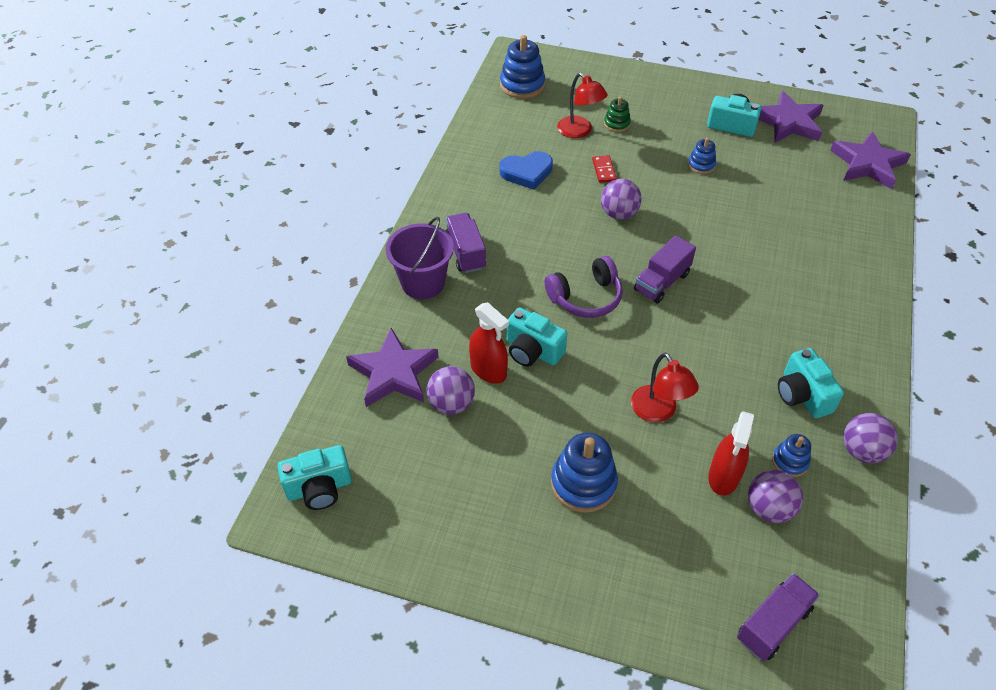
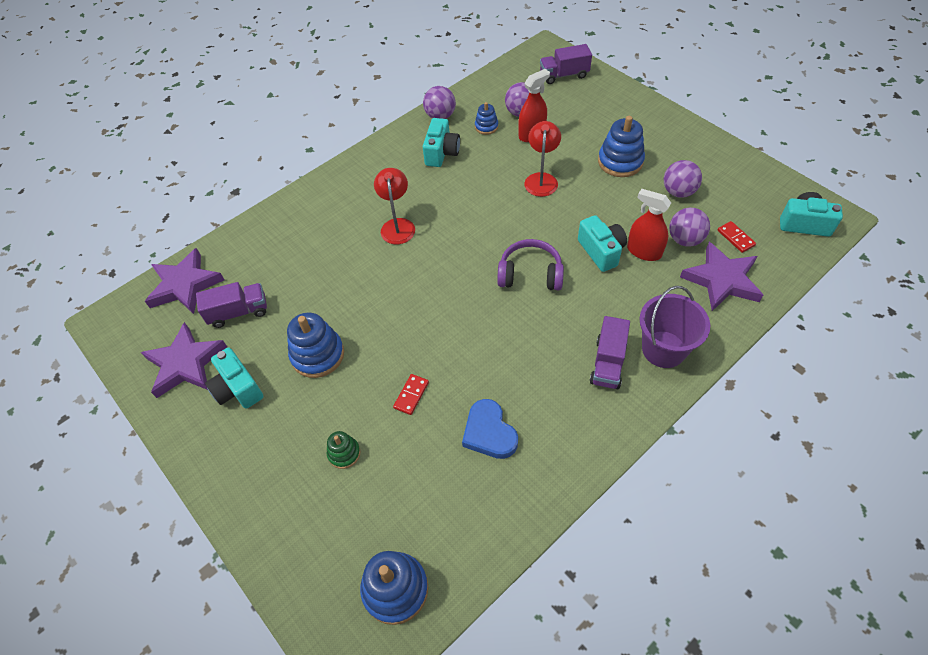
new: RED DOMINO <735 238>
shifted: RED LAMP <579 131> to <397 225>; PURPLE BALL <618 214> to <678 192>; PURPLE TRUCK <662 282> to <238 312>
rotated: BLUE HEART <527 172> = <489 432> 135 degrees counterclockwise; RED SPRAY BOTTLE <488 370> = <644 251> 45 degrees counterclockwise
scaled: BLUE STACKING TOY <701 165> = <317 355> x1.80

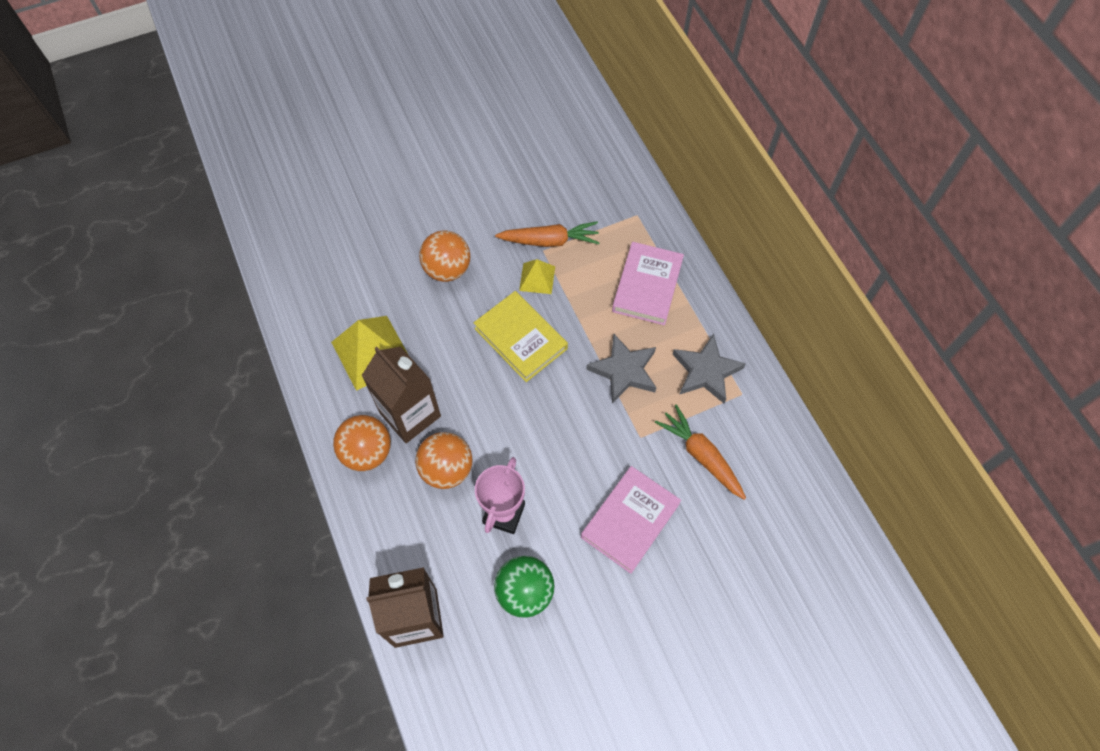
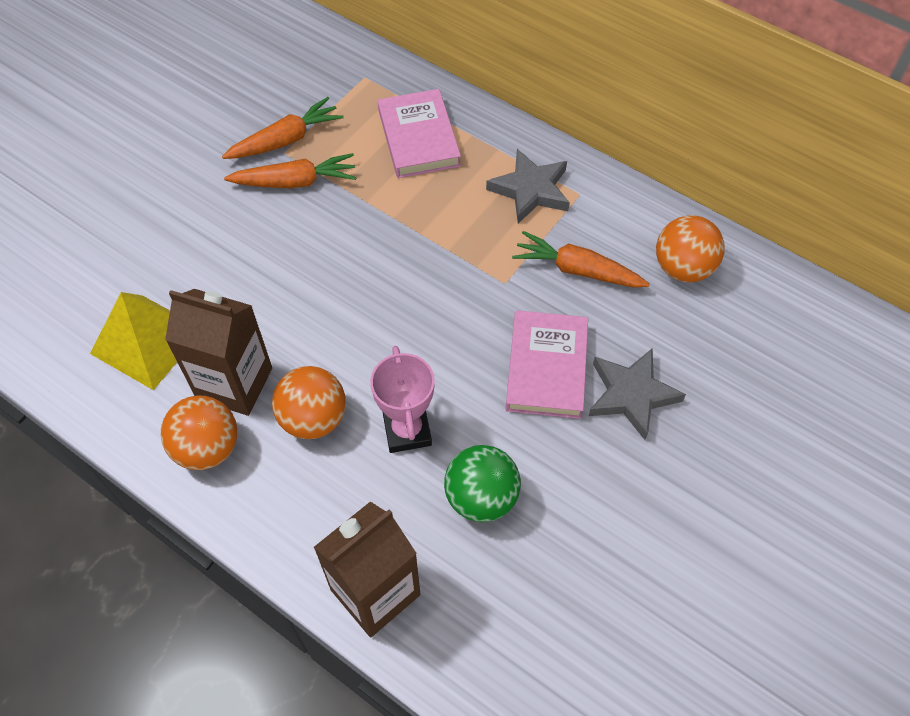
gone: YELLOW BOOK <521 338>
shifted: ORANGE BALL <447 269> to <683 268>; GREY STAR <624 371> to <631 395>
swapped: YELLOW PYRAMID <537 278> to ORANGE CARROT <295 182>

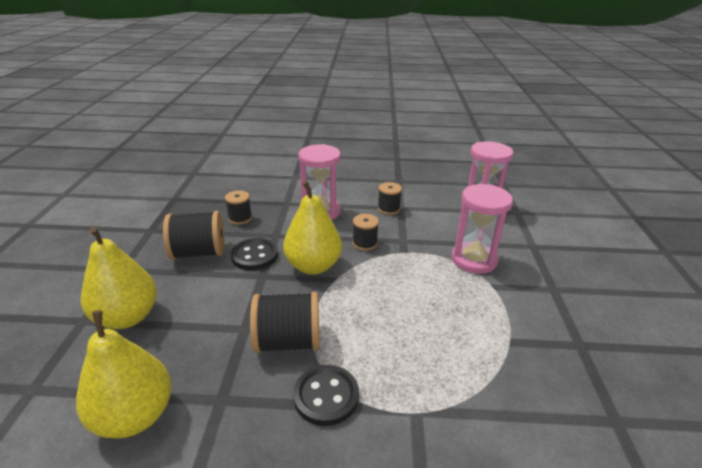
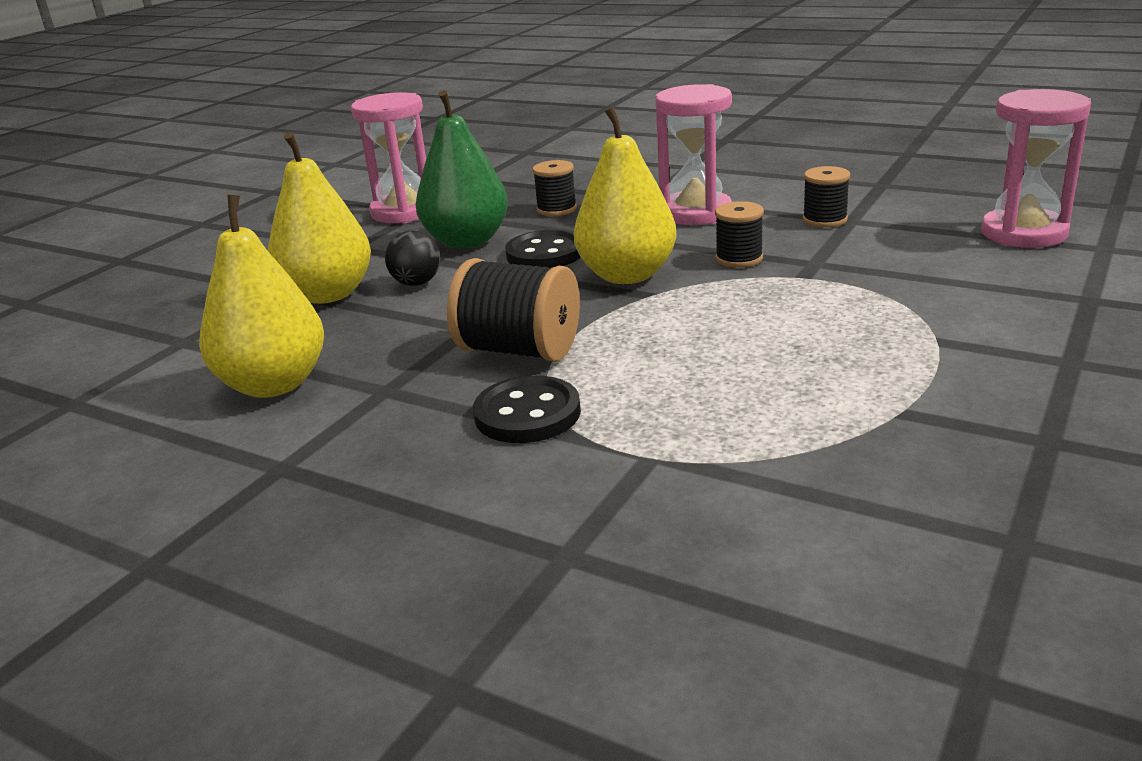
new: BLACK BALL <417 283>
shifted: PINK HOURGLASS <474 260> to <404 212>
swapped: BLACK SPOOL <199 253> to GREEN PEAR <467 241>

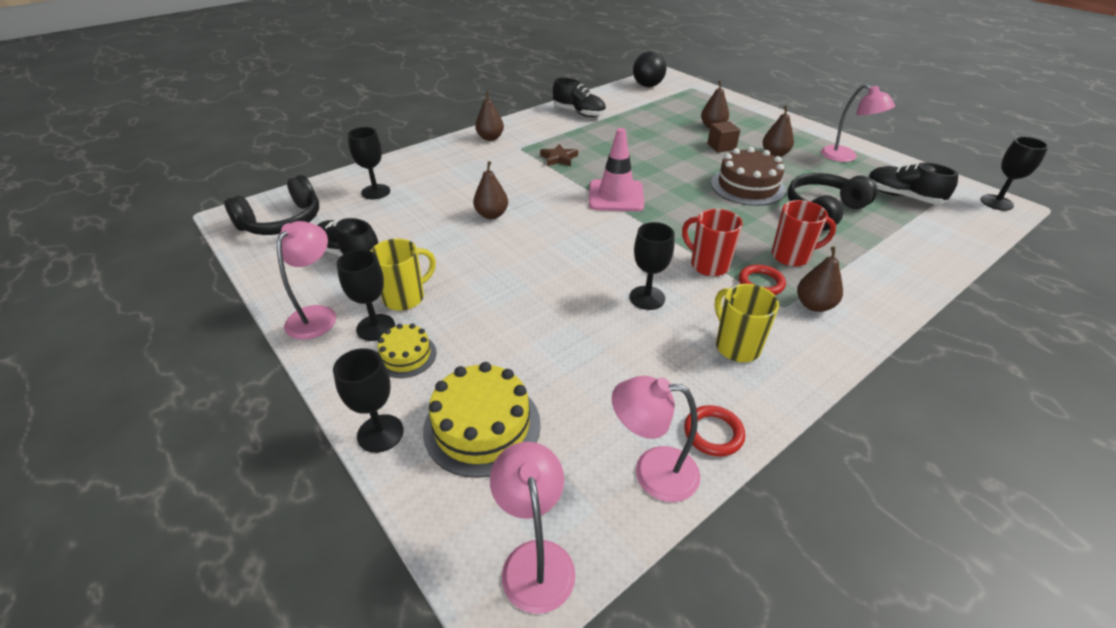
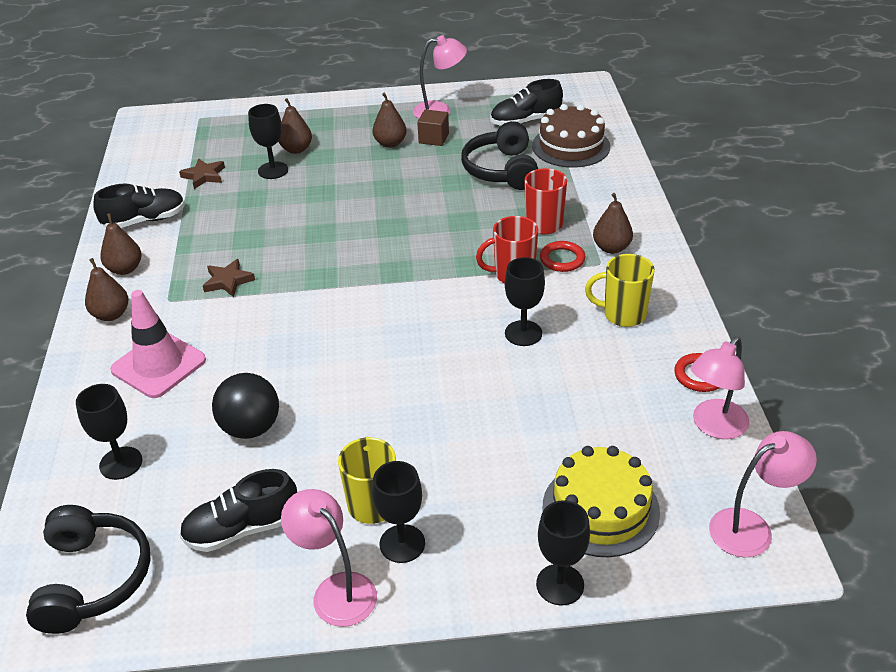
gone: YELLOW CAKE <406 355>
new: BROWN STAR <204 176>
shifted: BLACK BALL <647 86> to <251 428>; BROWN CUBE <721 146> to <433 138>; PINK TRAFFIC CONE <616 196> to <158 365>; BLACK GOBLET <996 202> to <273 170>; BROWN CAKE <747 186> to <571 146>; BROWN PEAR <492 215> to <125 269>
rotated: PINK LAMP <535 559> = <751 527> 135 degrees clockwise

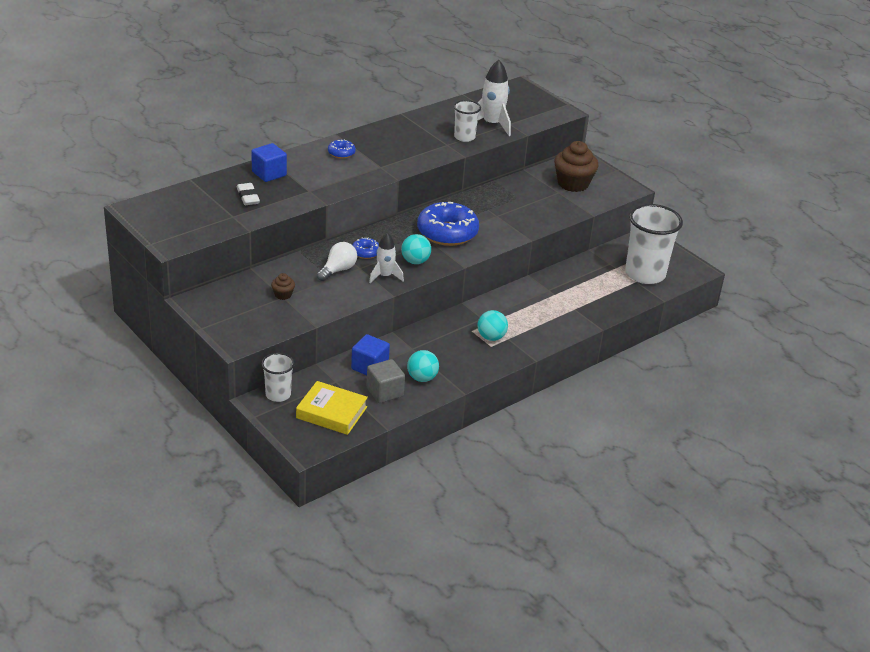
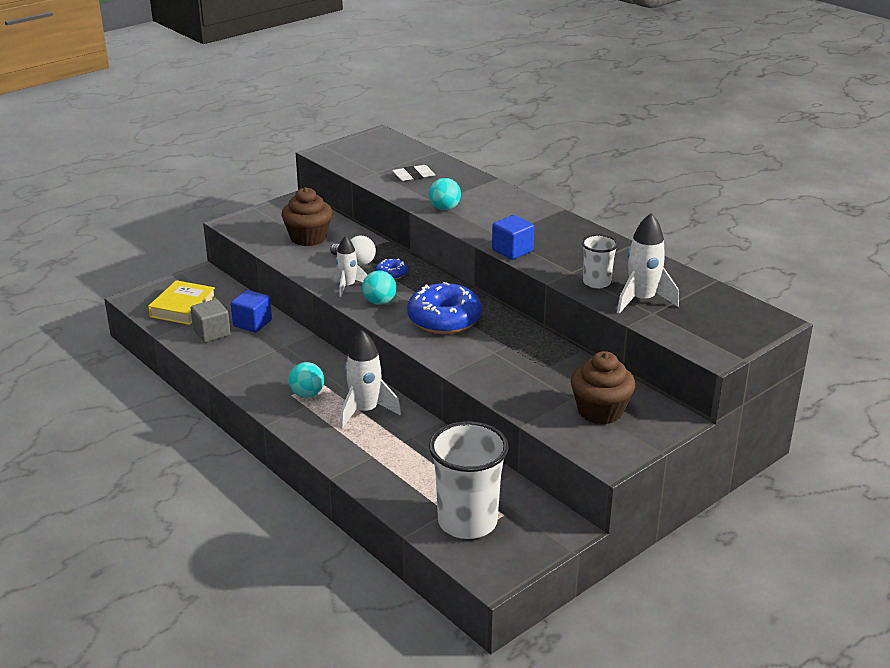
gone: BLUE DONUT <341 153>; WHITE CUP <278 394>
new: WHITE ROCKET <365 411>
shifted: BLUE CUBE <269 174> to <512 250>; TURQUOISE BALL <422 378> to <444 208>
scaled: BROWN CUPCAKE <283 295> = <308 238> x2.15

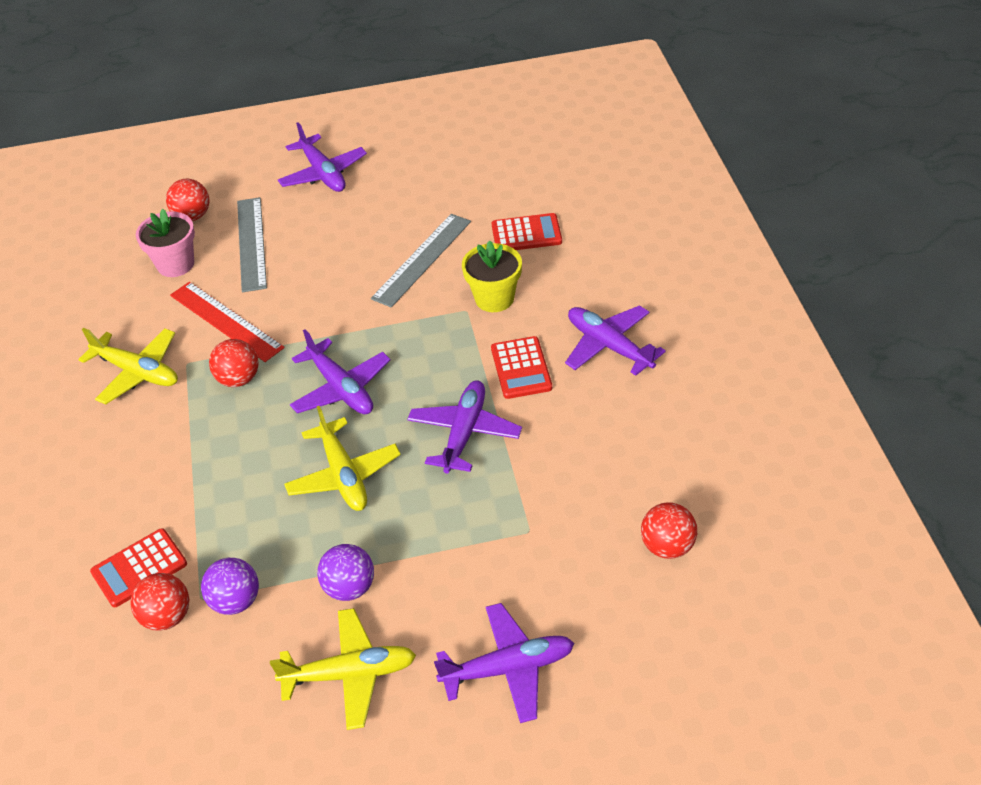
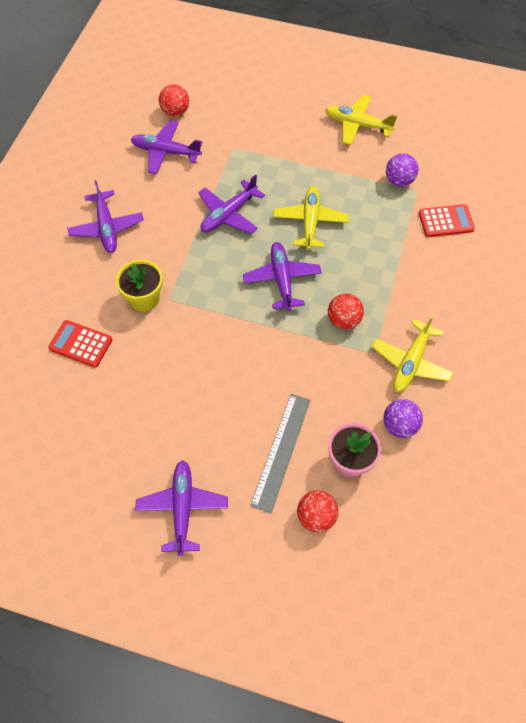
gone: GREY RULER <422 259>; RED RULER <225 321>; RED CALCULATOR <521 368>; RED BALL <167 616>
shifted: PURPLE BALL <349 588> to <399 425>; PURPLE PLANE <509 668> to <165 152>
rotated: YELLOW PLANE <137 372> = <411 362> 120 degrees counterclockwise

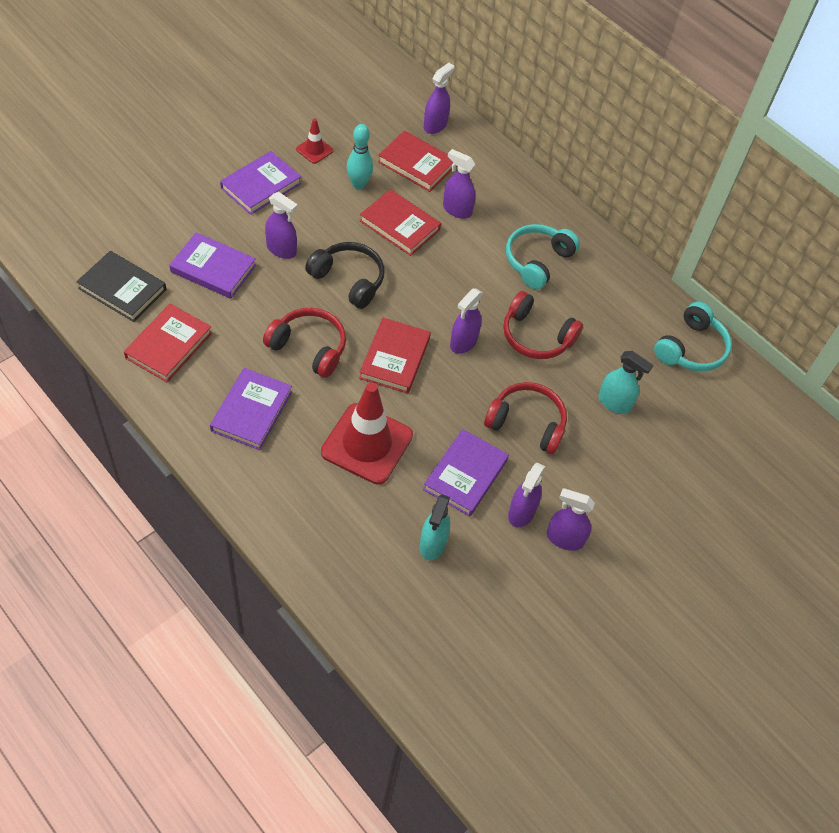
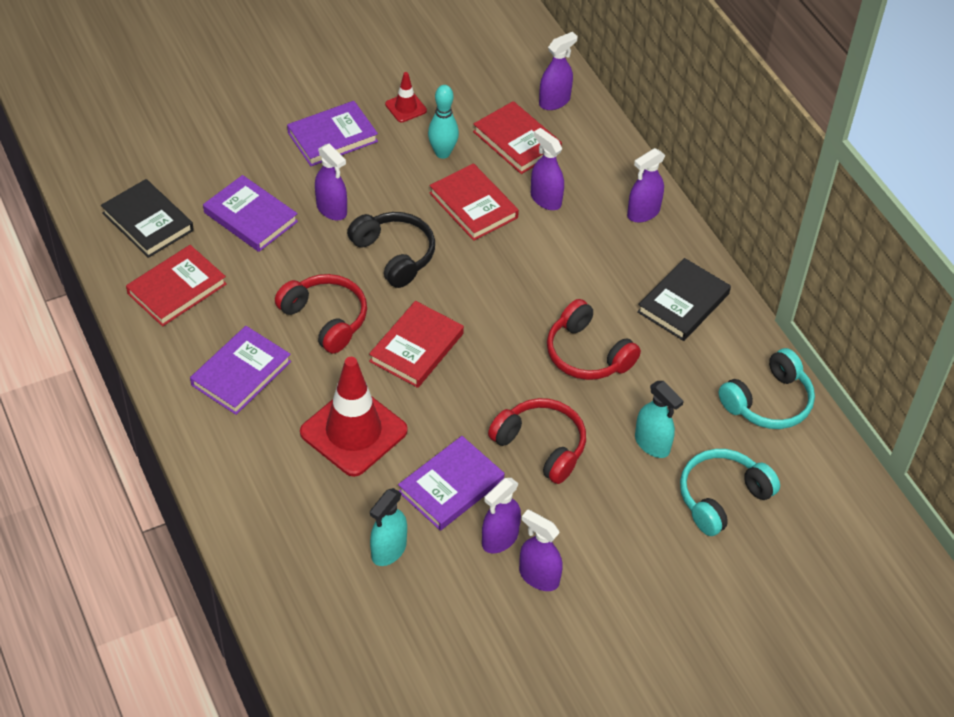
new: BLACK BOOK <683 303>
shifted: TURQUOISE HEADPHONES <537 261> to <722 497>; PURPLE SPRAY BOTTLE <463 342> to <643 212>

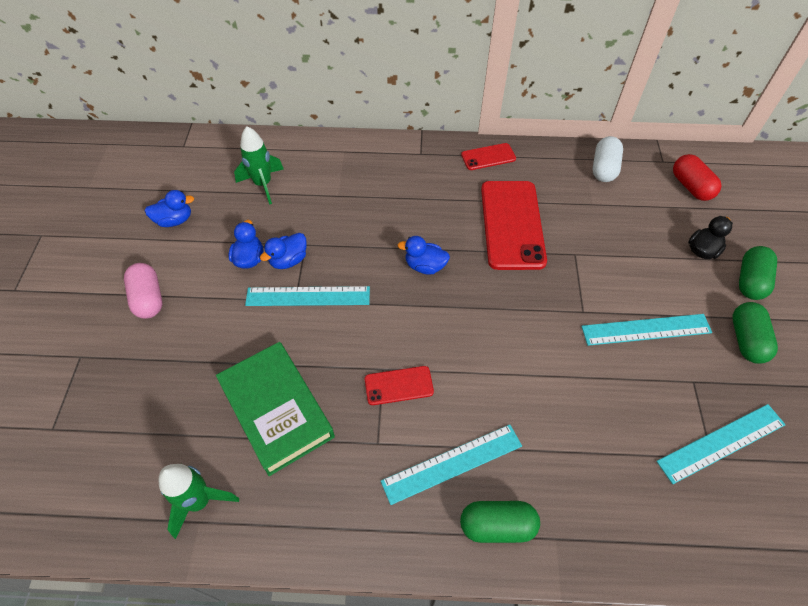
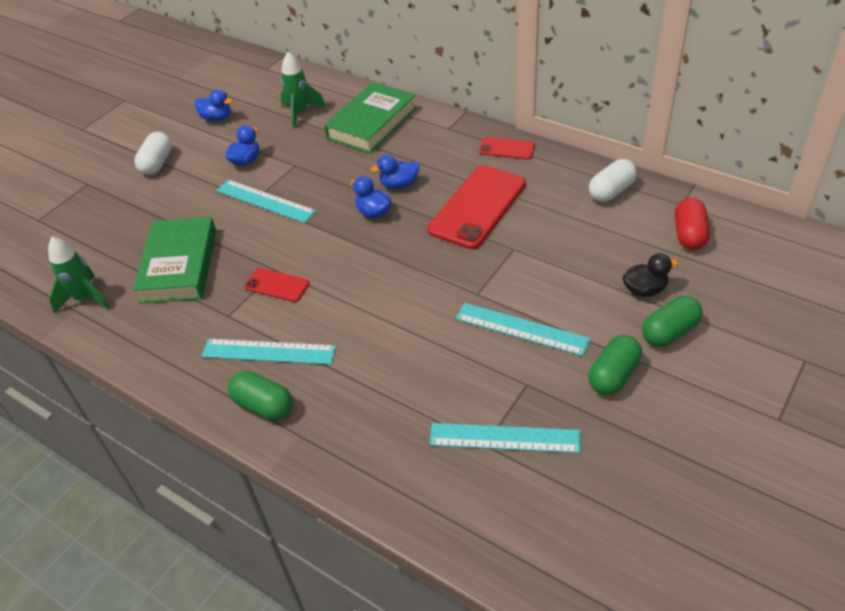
new: GREEN BOOK <372 123>
shifted: BLUE DUCK <288 260> to <399 185>
repainted: PINK CAPSULE <148 298> to WHITE CAPSULE <157 163>

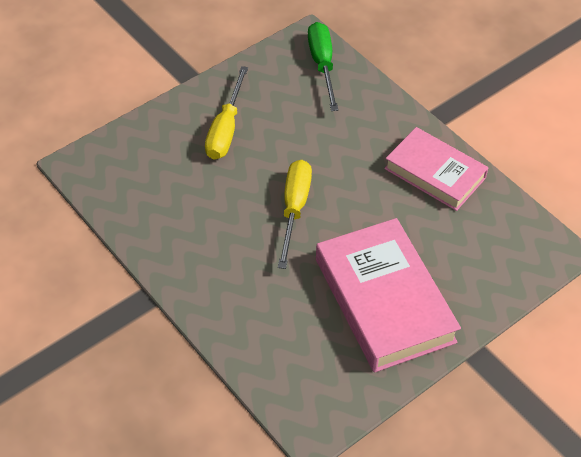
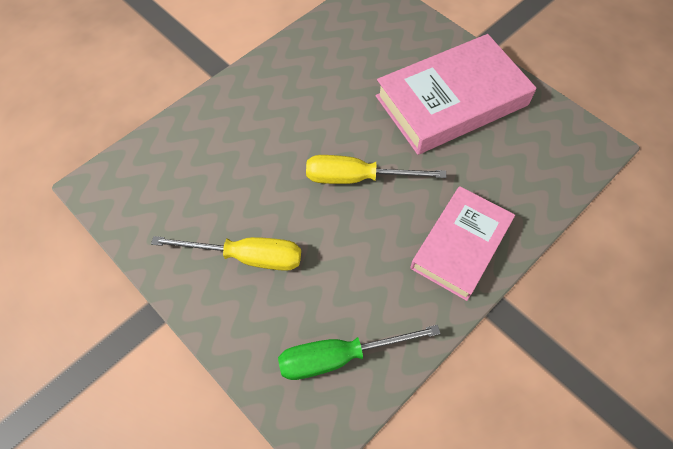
shifted: GREEN SCREWDRIVER <322 65> to <339 356>; PINK BOOK <435 173> to <460 245>

